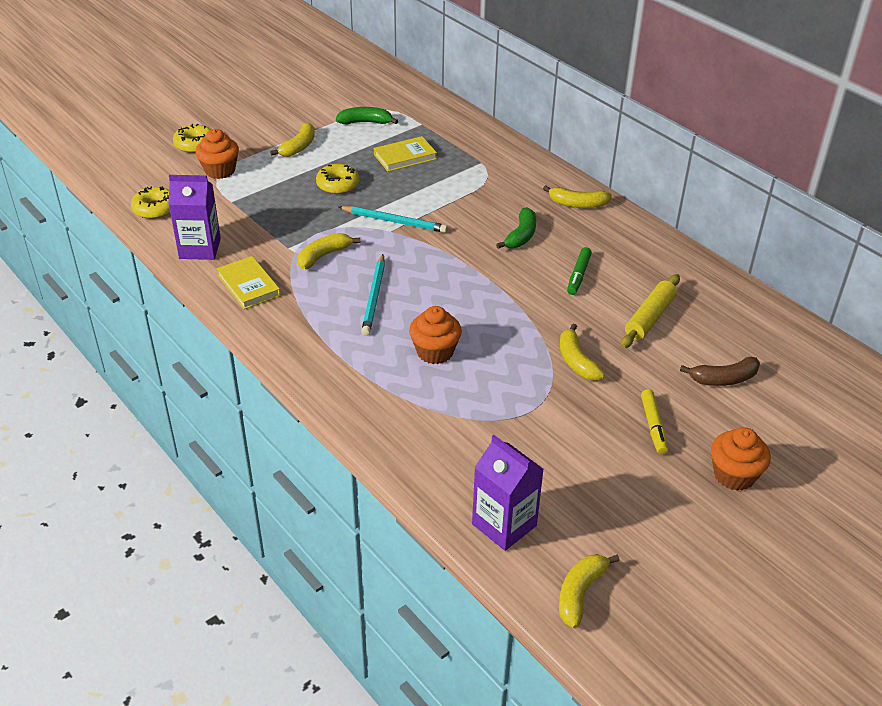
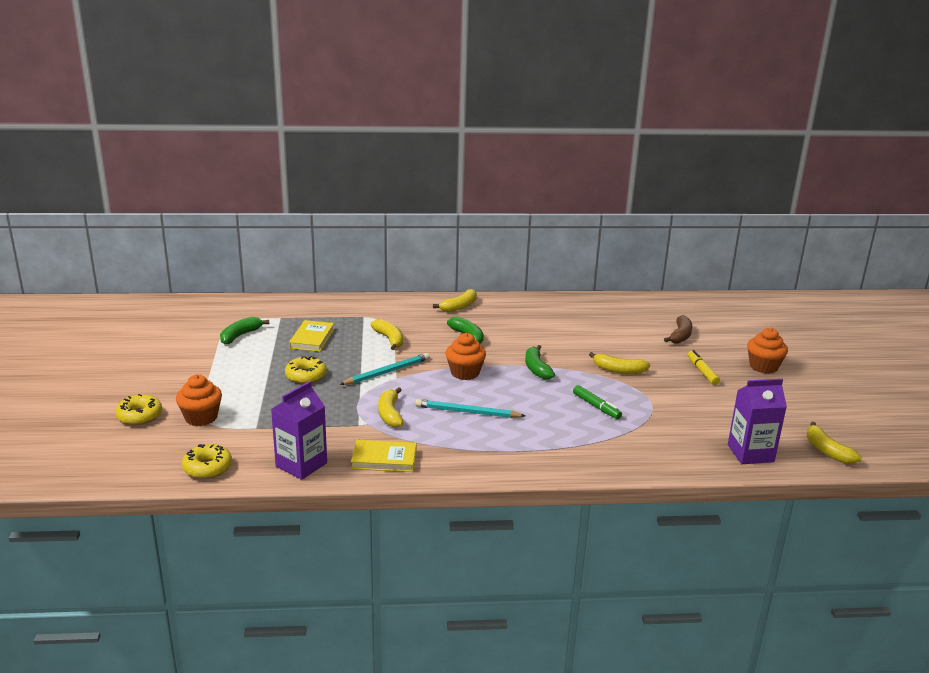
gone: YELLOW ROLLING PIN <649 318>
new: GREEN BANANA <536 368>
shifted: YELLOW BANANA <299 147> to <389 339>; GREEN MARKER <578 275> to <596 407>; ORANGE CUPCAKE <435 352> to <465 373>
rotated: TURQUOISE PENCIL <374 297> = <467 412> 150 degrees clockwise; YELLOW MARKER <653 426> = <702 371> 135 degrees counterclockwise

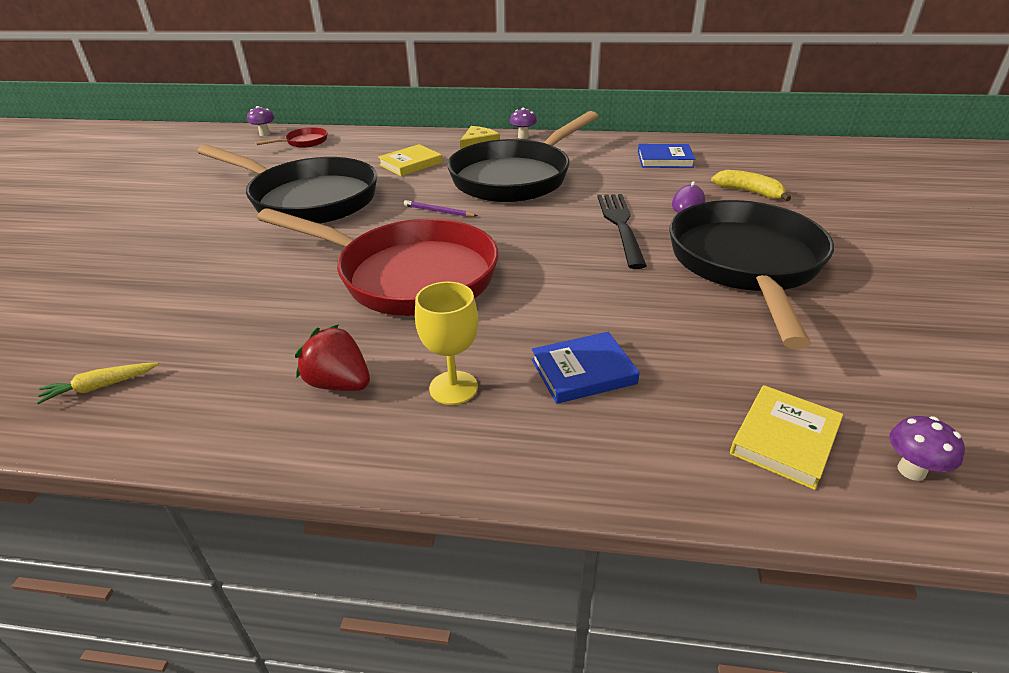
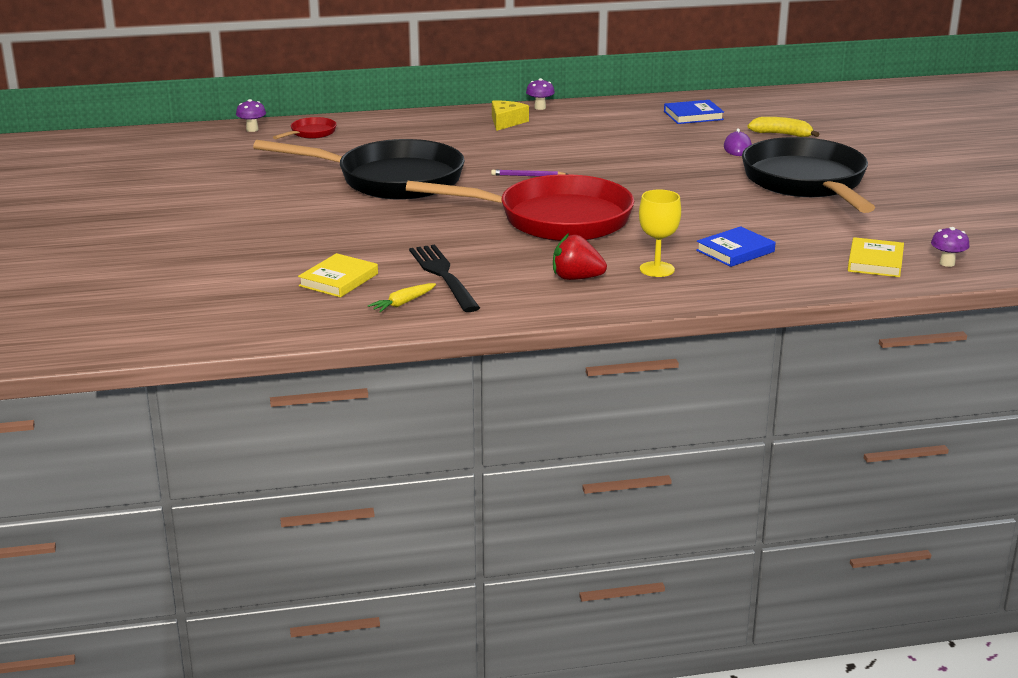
gone: BLACK PAN <516 177>
shifted: YELLOW BOOK <411 164> to <339 280>; BLACK FORK <620 225> to <443 275>

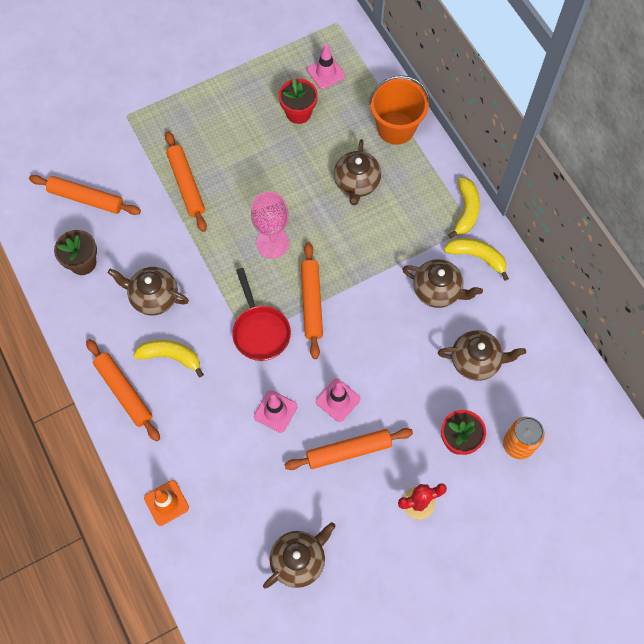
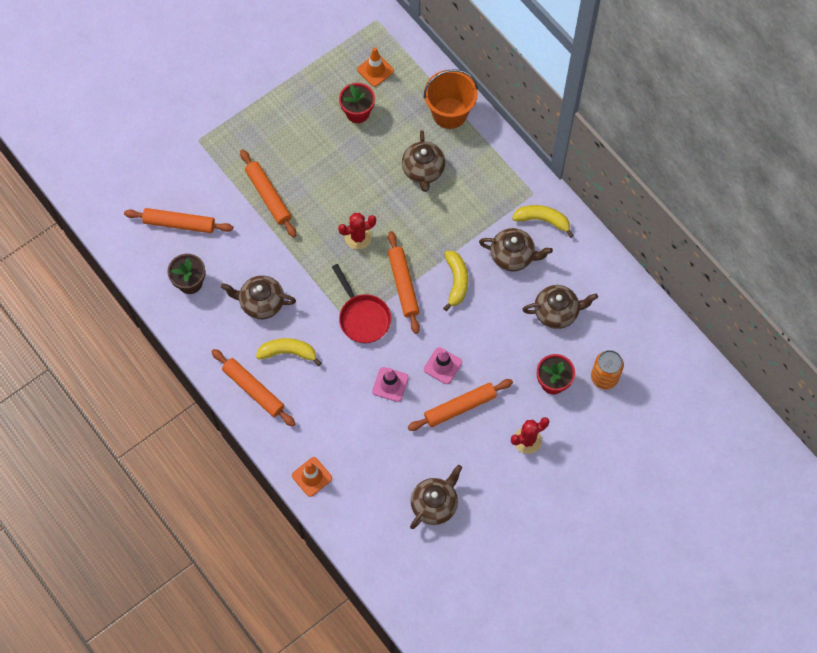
shifted: YELLOW BANANA <465 211> to <456 281>
swapped: PINK GOBLET <272 243> to RED CACTUS <358 237>
repainted: PINK TRAFFIC CONE <326 73> to ORANGE TRAFFIC CONE <375 70>

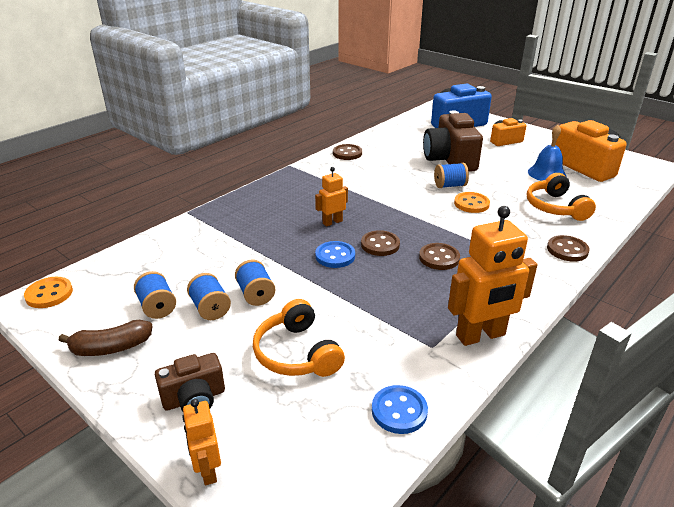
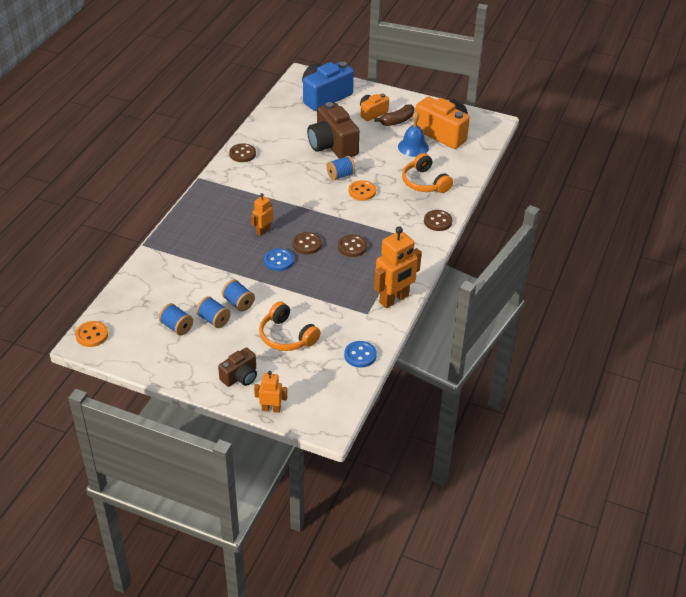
shifted: BROWN BANANA <111 348> to <397 121>
rotated: ORANGE ROBOT <208 470> = <271 409> 135 degrees clockwise

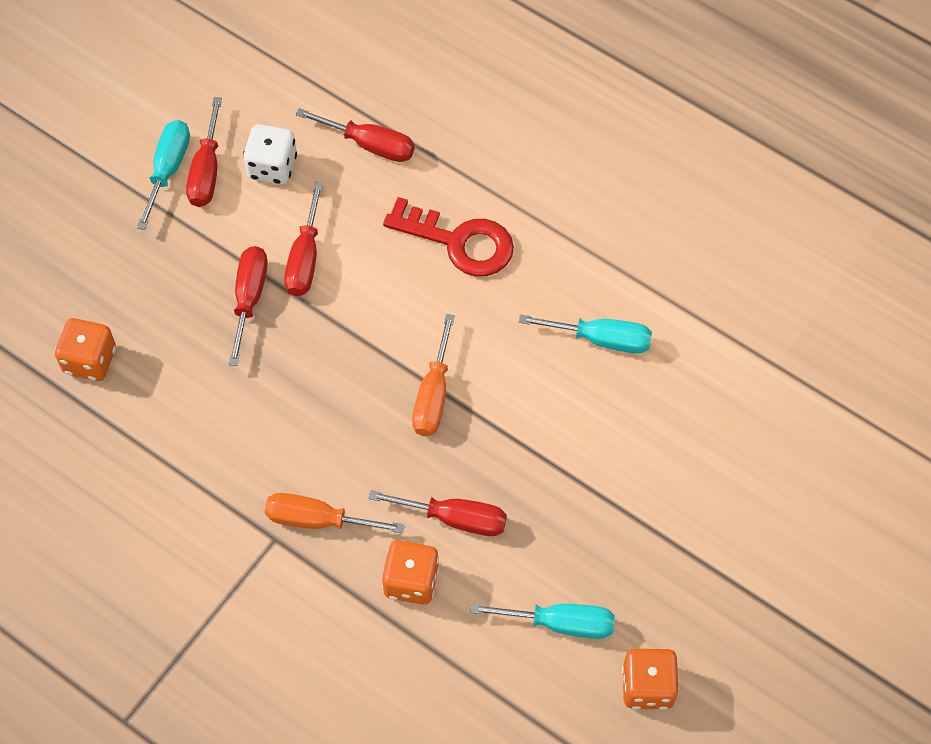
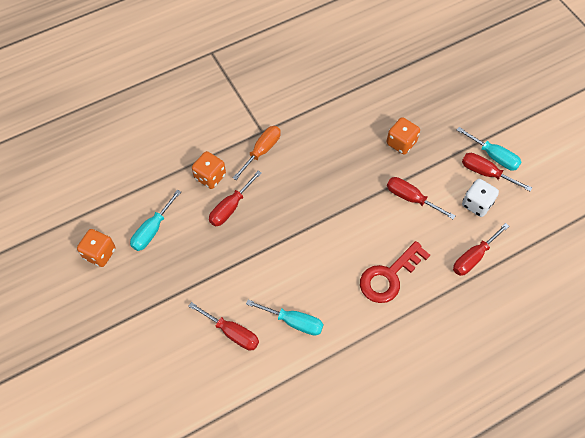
gone: ORANGE SCREWDRIVER <433 395>
shifted: RED SCREWDRIVER <249 298> to <232 332>; ORANGE DICE <90 360> to <401 143>
rotated: TURQUOISE SCREWDRIVER <601 339> = <294 322> 105 degrees counterclockwise

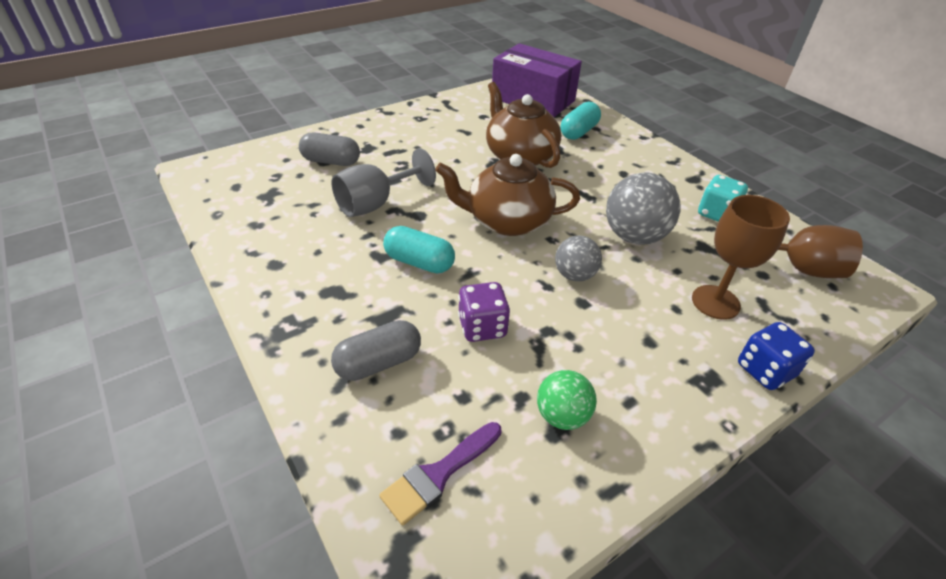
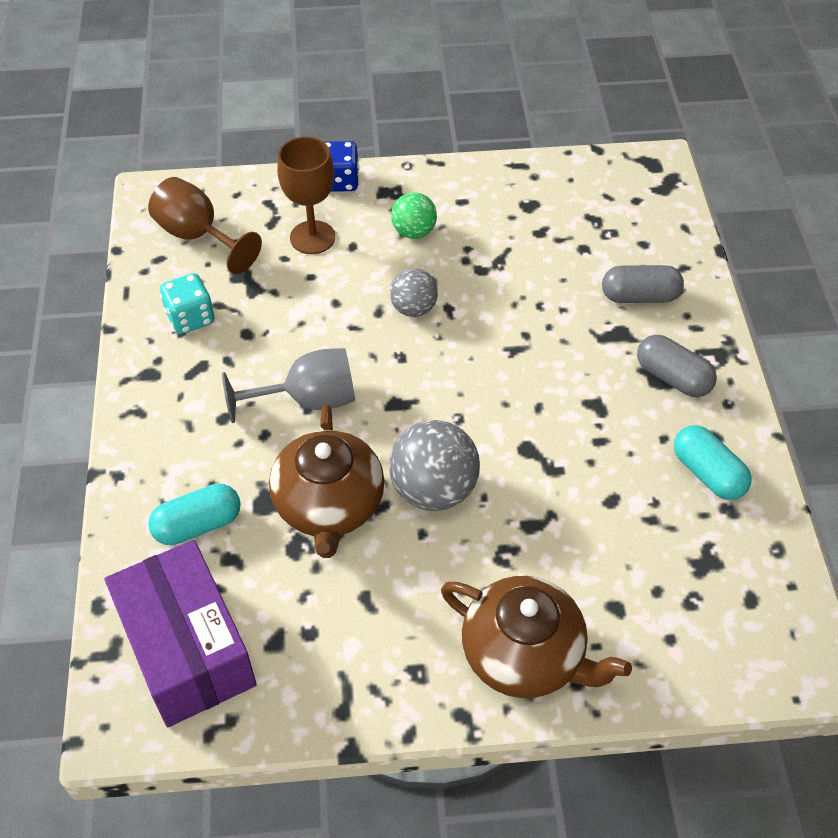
gone: PURPLE DICE <482 327>; PURPLE BRUSH <439 474>
shifted: GREY CAPSULE <331 161> to <672 377>; GREY GOBLET <375 204> to <308 400>; BROWN TEAPOT <507 221> to <524 655>; GREY BALL <634 236> to <433 489>; TURQUOISE CAPSULE <419 262> to <707 473>; GREEN BALL <562 415> to <414 232>

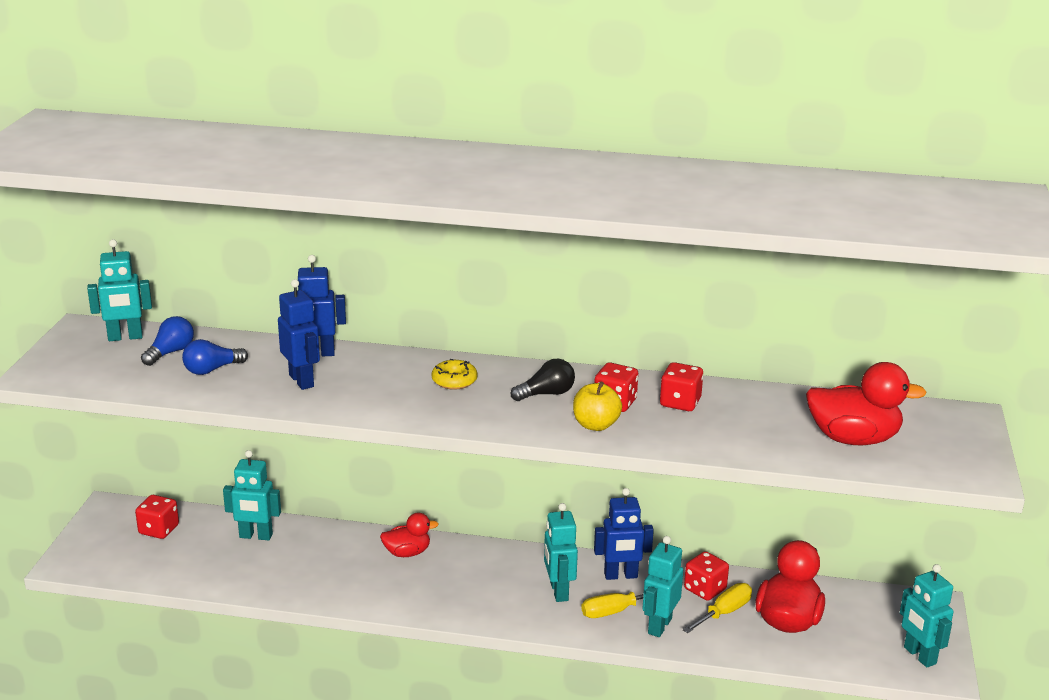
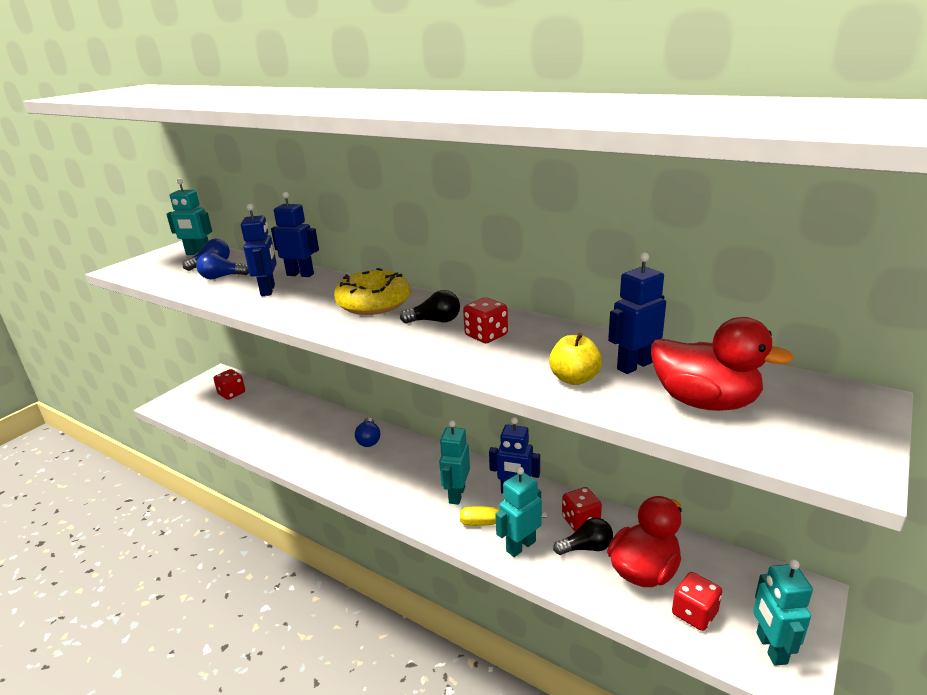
gone: TURQUOISE ROBOT <256 536>
new: BLUE ROBOT <634 365>
shifted: RED DICE <680 403> to <694 613>; YELLOW APPLE <595 425> to <574 379>
swapped: RED DUCK <407 553> to BLUE LIGHT BULB <369 439>; YELLOW SCREWDRIVER <724 612> to BLACK LIGHT BULB <586 547>
scaled: YELLOW DONUT <454 381> = <374 303> x1.95

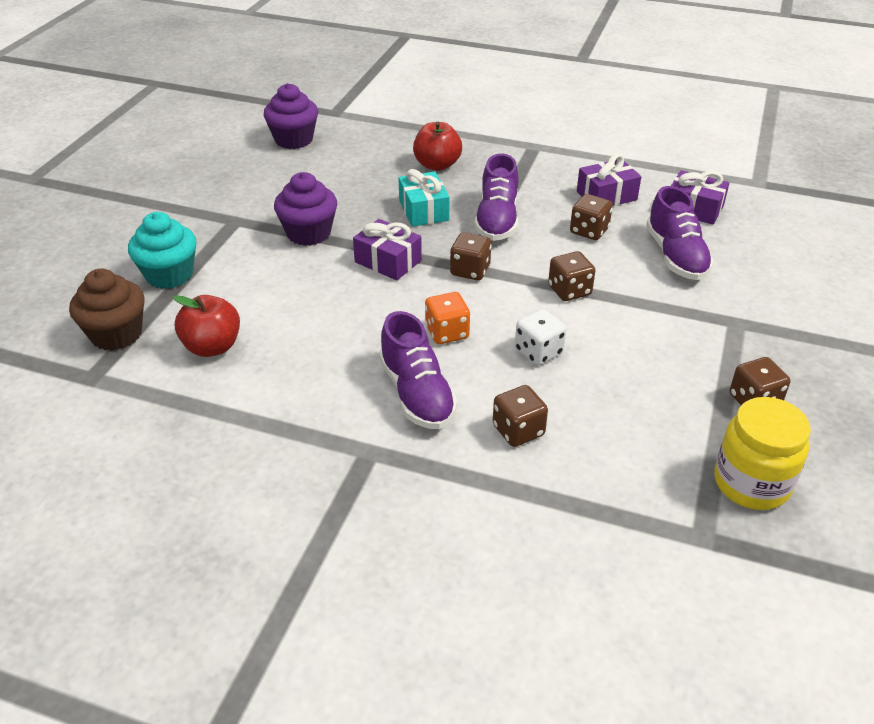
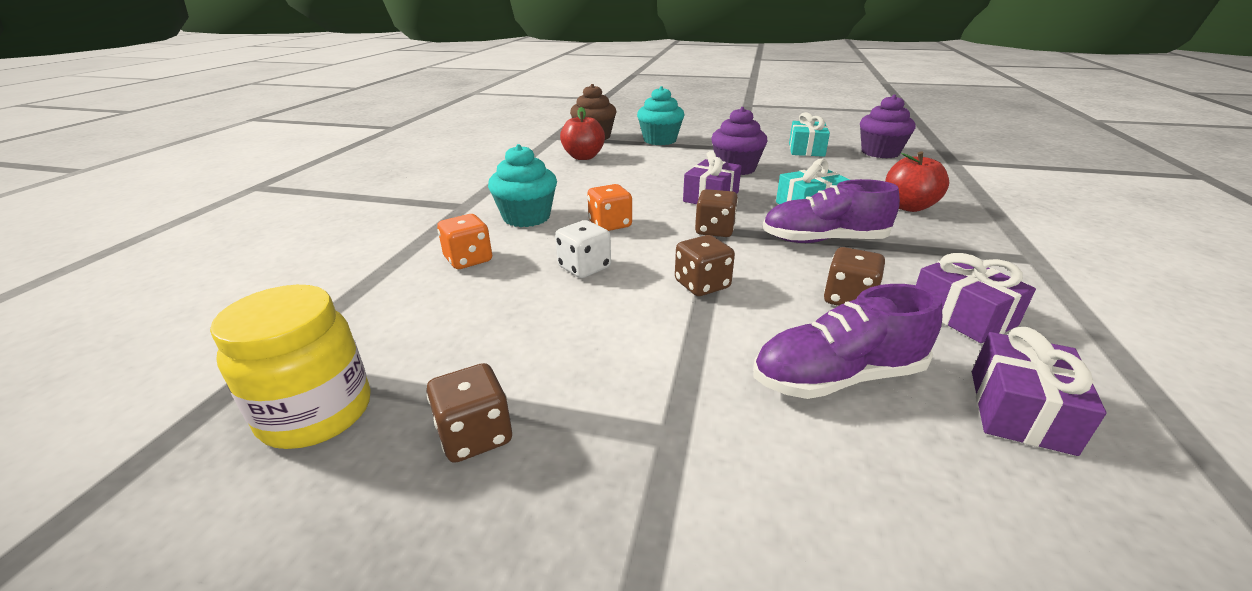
new: TURQUOISE GIFT <806 149>
swapped: PURPLE SHOE <417 393> to TURQUOISE CUPCAKE <526 217>
repainted: BROWN DICE <518 430> to ORANGE DICE <468 260>

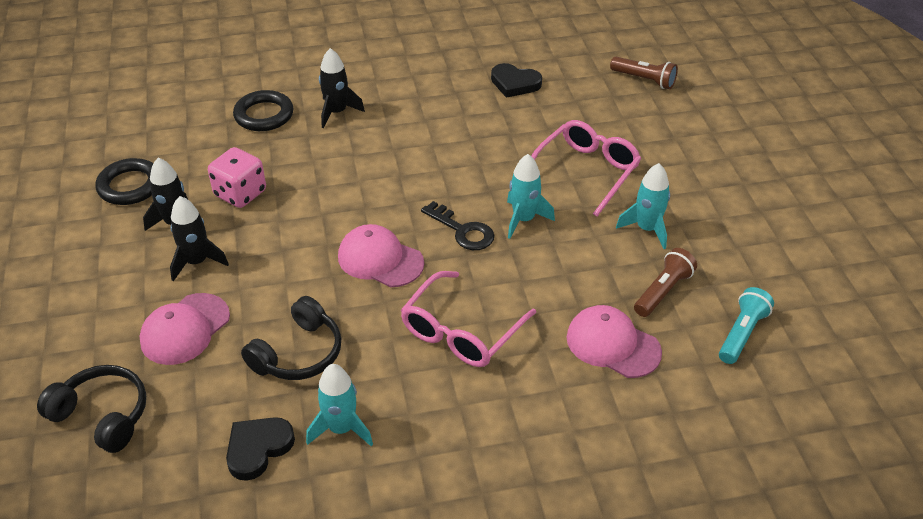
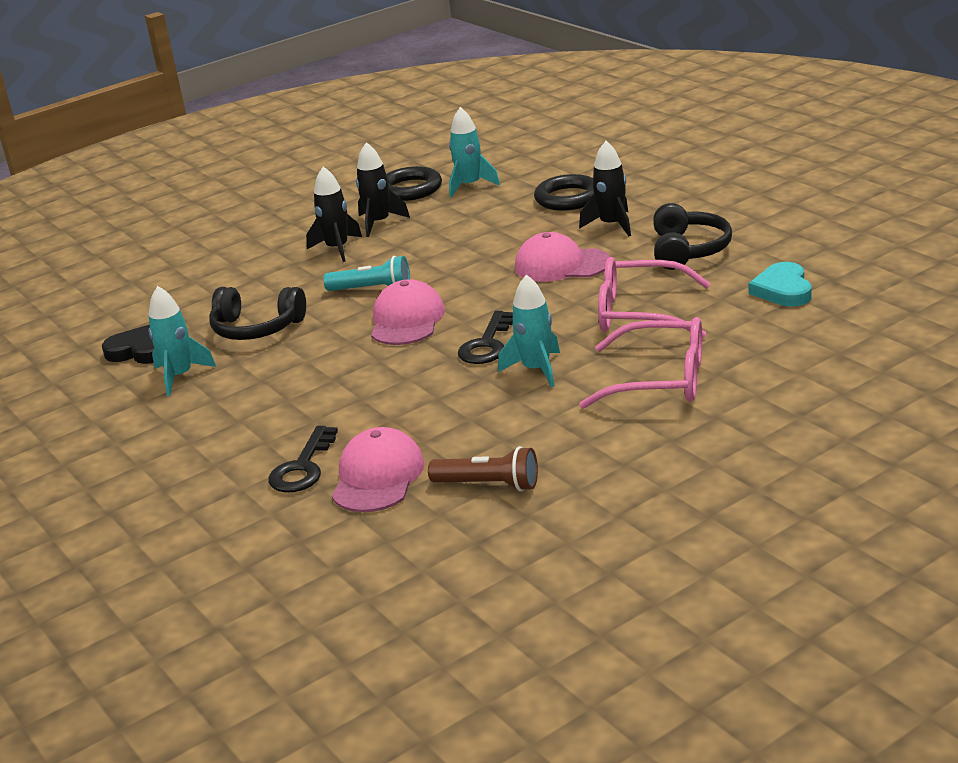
gone: BROWN FLASHLIGHT <644 80>; PINK DICE <240 193>
new: BLACK KEY <303 467>
shifted: TURQUOISE ROCKET <647 229> to <470 186>; PINK GLASSES <461 332> to <639 313>; TURQUOISE FLASHLIGHT <742 334> to <372 289>; PINK CAP <185 329> to <561 265>; BLACK HEADPHONES <103 415> to <688 250>
repainted: BLACK HEART <514 83> to TURQUOISE HEART <783 290>

